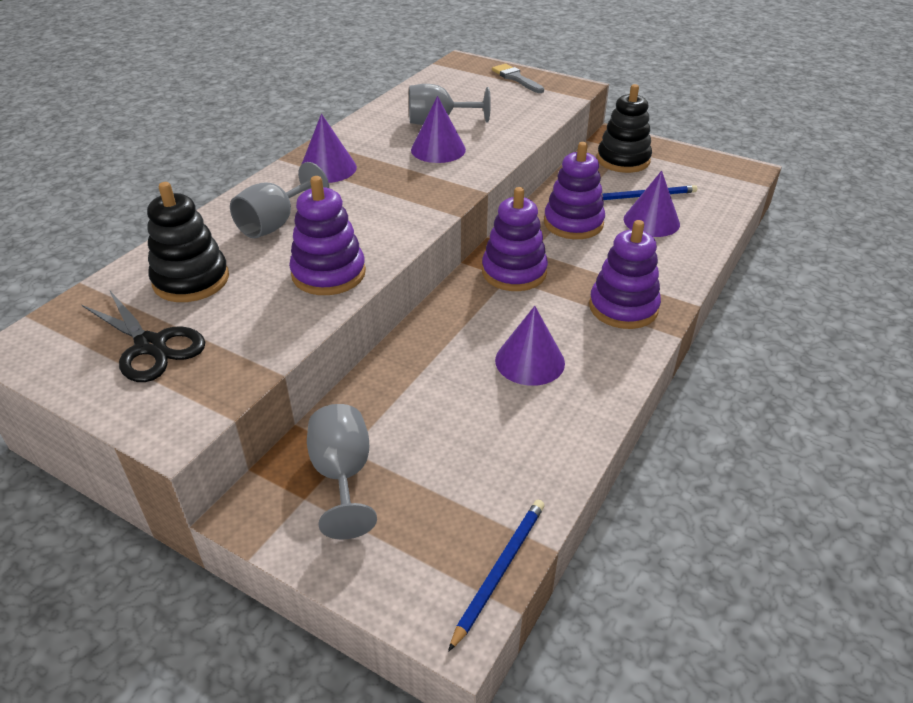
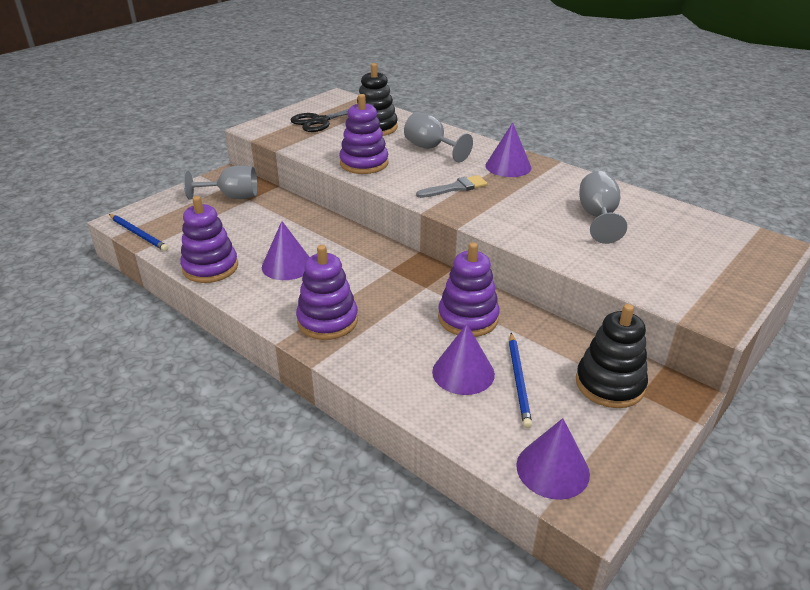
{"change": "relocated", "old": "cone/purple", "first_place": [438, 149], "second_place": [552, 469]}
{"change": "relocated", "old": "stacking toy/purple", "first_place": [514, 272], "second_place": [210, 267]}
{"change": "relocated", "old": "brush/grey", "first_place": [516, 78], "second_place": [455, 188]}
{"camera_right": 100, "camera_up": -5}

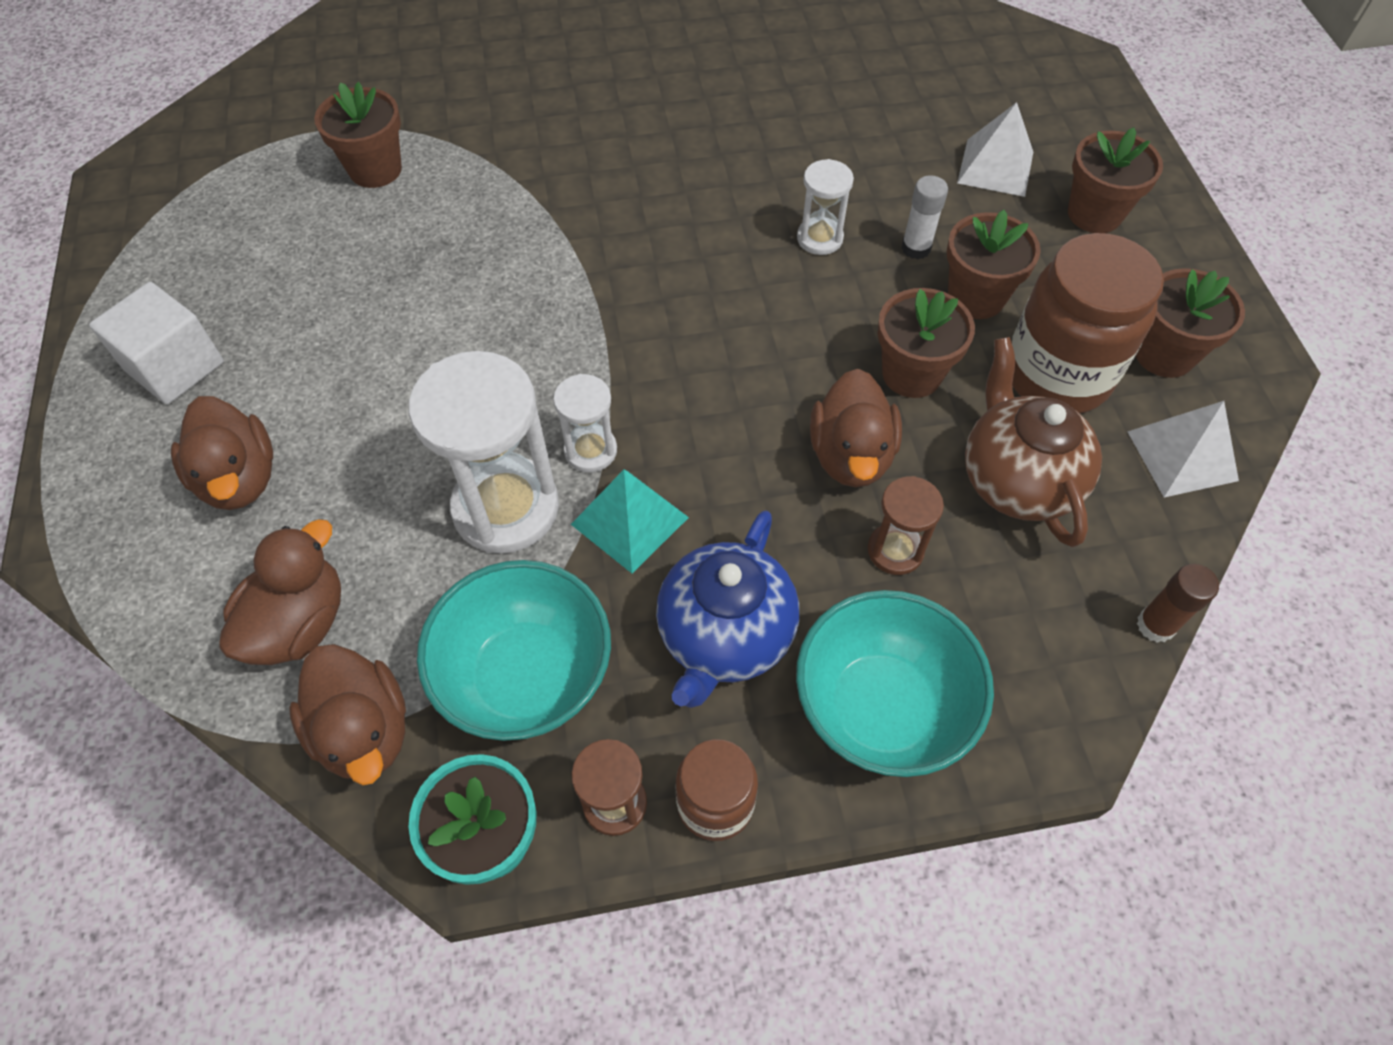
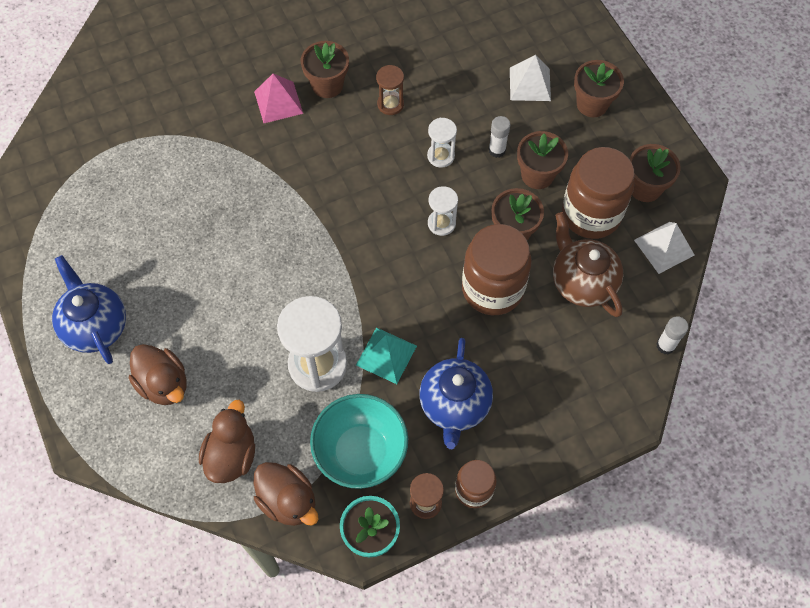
{"change": "exchanged", "old": "cube/white", "new": "teapot/blue", "first_place": [175, 366], "second_place": [95, 326]}
{"change": "relocated", "old": "flower pot/brown", "first_place": [375, 169], "second_place": [327, 85]}
{"change": "relocated", "old": "hourglass/white", "first_place": [590, 451], "second_place": [441, 223]}
{"change": "missing", "old": "bowl/turquoise", "first_place": [880, 708]}
{"change": "exchanged", "old": "duck/brown", "new": "jar/brown", "first_place": [851, 455], "second_place": [492, 289]}
{"change": "relocated", "old": "hourglass/brown", "first_place": [895, 550], "second_place": [390, 104]}
{"change": "colour", "old": "glue stick/brown", "new": "glue stick/white", "first_place": [1155, 625], "second_place": [665, 345]}
{"change": "appeared", "new": "pyramid/pink", "second_place": [278, 102]}
{"camera_right": -15, "camera_up": 5}

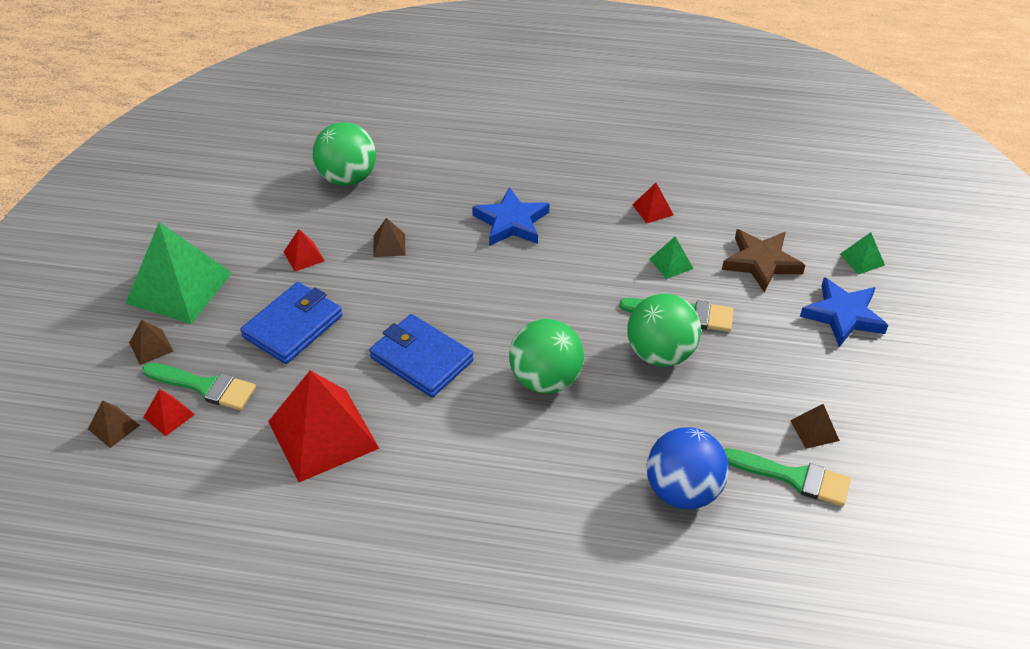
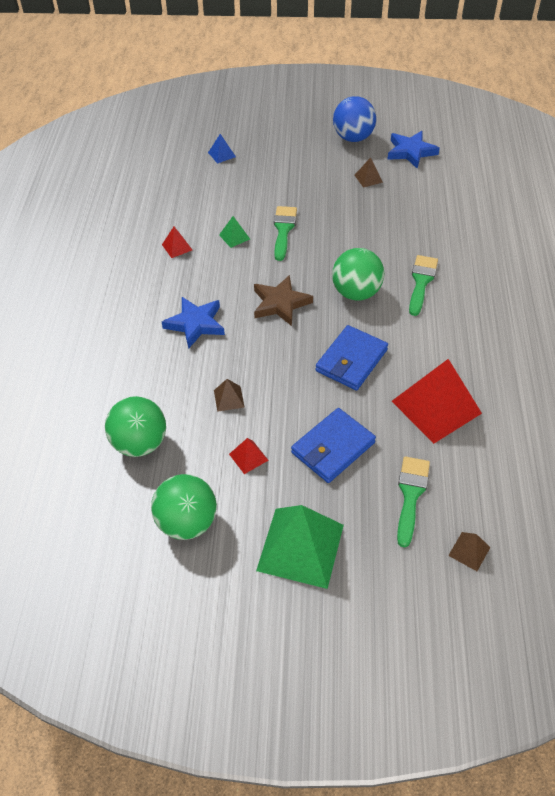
{"change": "missing", "old": "pyramid/brown", "first_place": [151, 347]}
{"change": "missing", "old": "pyramid/red", "first_place": [169, 415]}
{"change": "spun", "old": "wallet/blue", "first_place": [293, 326], "second_place": [333, 448], "degrees": -75}
{"change": "relocated", "old": "ball/green", "first_place": [660, 354], "second_place": [187, 522]}
{"change": "relocated", "old": "ball/blue", "first_place": [683, 491], "second_place": [353, 138]}
{"change": "relocated", "old": "star/brown", "first_place": [761, 262], "second_place": [280, 303]}
{"change": "relocated", "old": "brush/green", "first_place": [793, 477], "second_place": [421, 282]}
{"change": "relocated", "old": "star/blue", "first_place": [843, 315], "second_place": [411, 152]}
{"change": "colour", "old": "pyramid/green", "new": "pyramid/blue", "first_place": [862, 259], "second_place": [221, 154]}
{"camera_right": -95, "camera_up": 5}

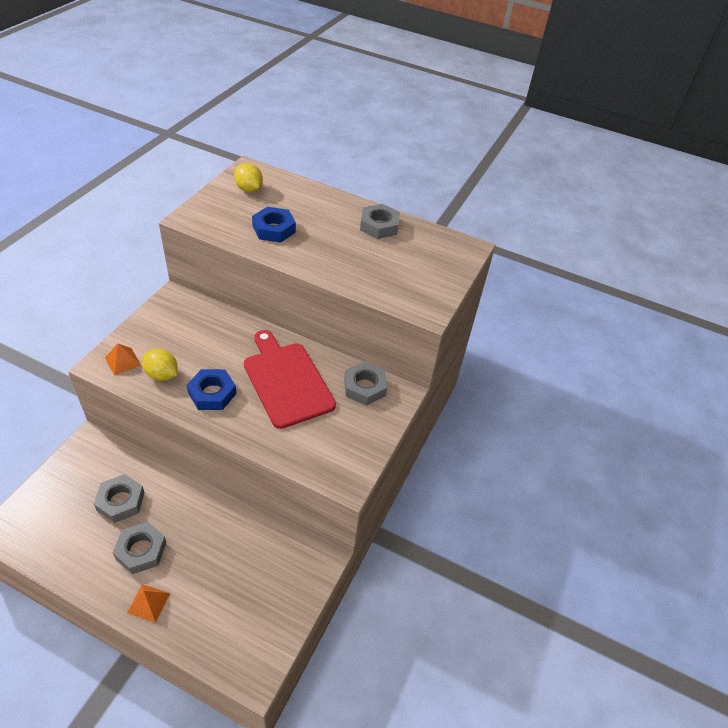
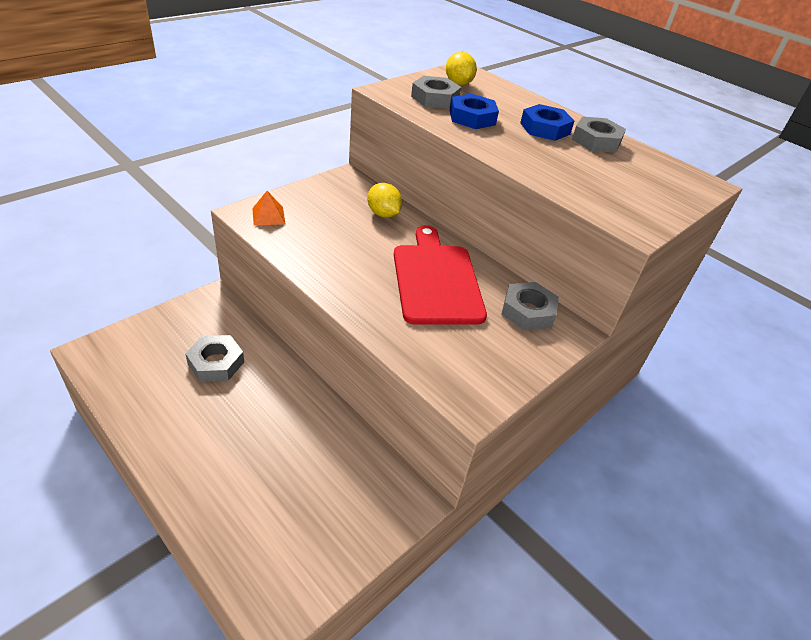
{"change": "relocated", "old": "nut/grey", "first_place": [141, 550], "second_place": [435, 98]}
{"change": "missing", "old": "pyramid/orange", "first_place": [148, 603]}
{"change": "relocated", "old": "lemon/yellow", "first_place": [162, 375], "second_place": [383, 214]}
{"change": "relocated", "old": "nut/blue", "first_place": [212, 393], "second_place": [545, 128]}
{"camera_right": 20, "camera_up": -5}

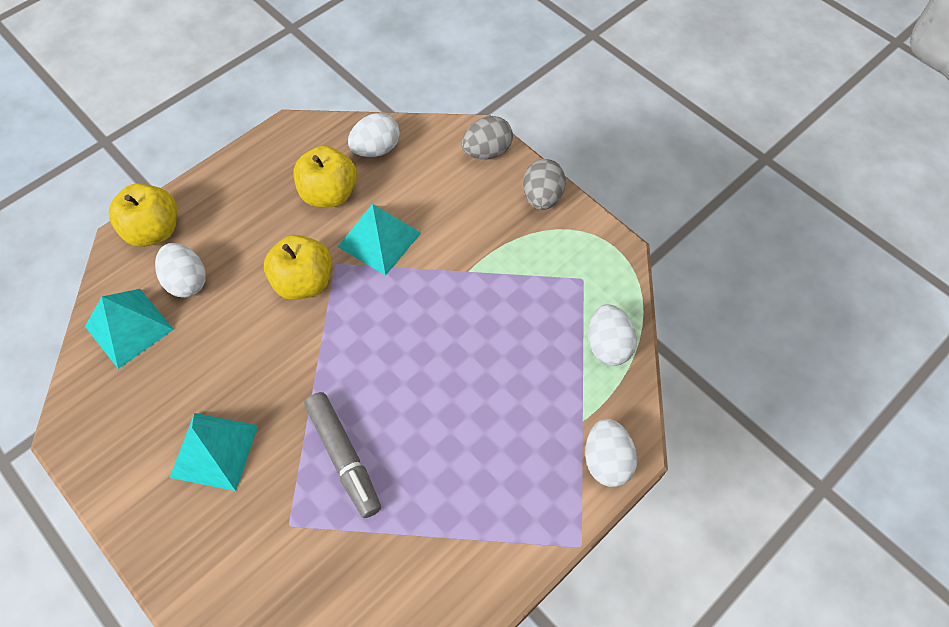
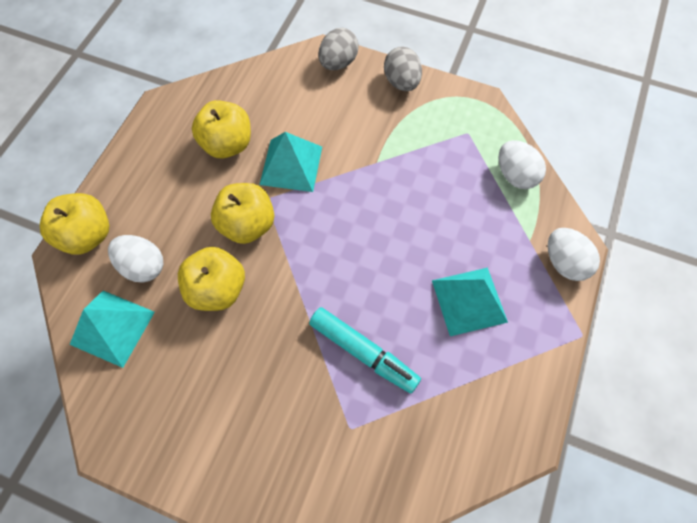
{"change": "relocated", "old": "pyramid/turquoise", "first_place": [214, 450], "second_place": [469, 300]}
{"change": "colour", "old": "marker/grey", "new": "marker/turquoise", "first_place": [344, 457], "second_place": [363, 352]}
{"change": "missing", "old": "egg/white", "first_place": [376, 149]}
{"change": "appeared", "new": "apple/yellow", "second_place": [218, 289]}
{"camera_right": -25, "camera_up": 5}

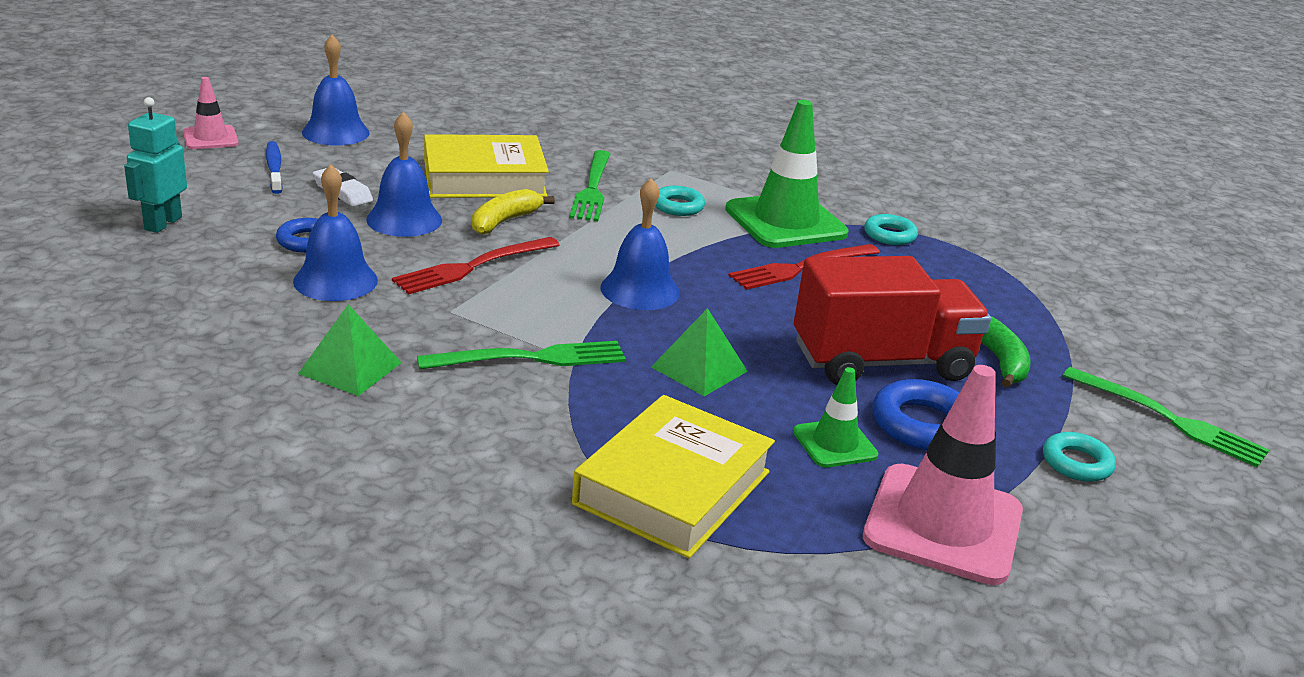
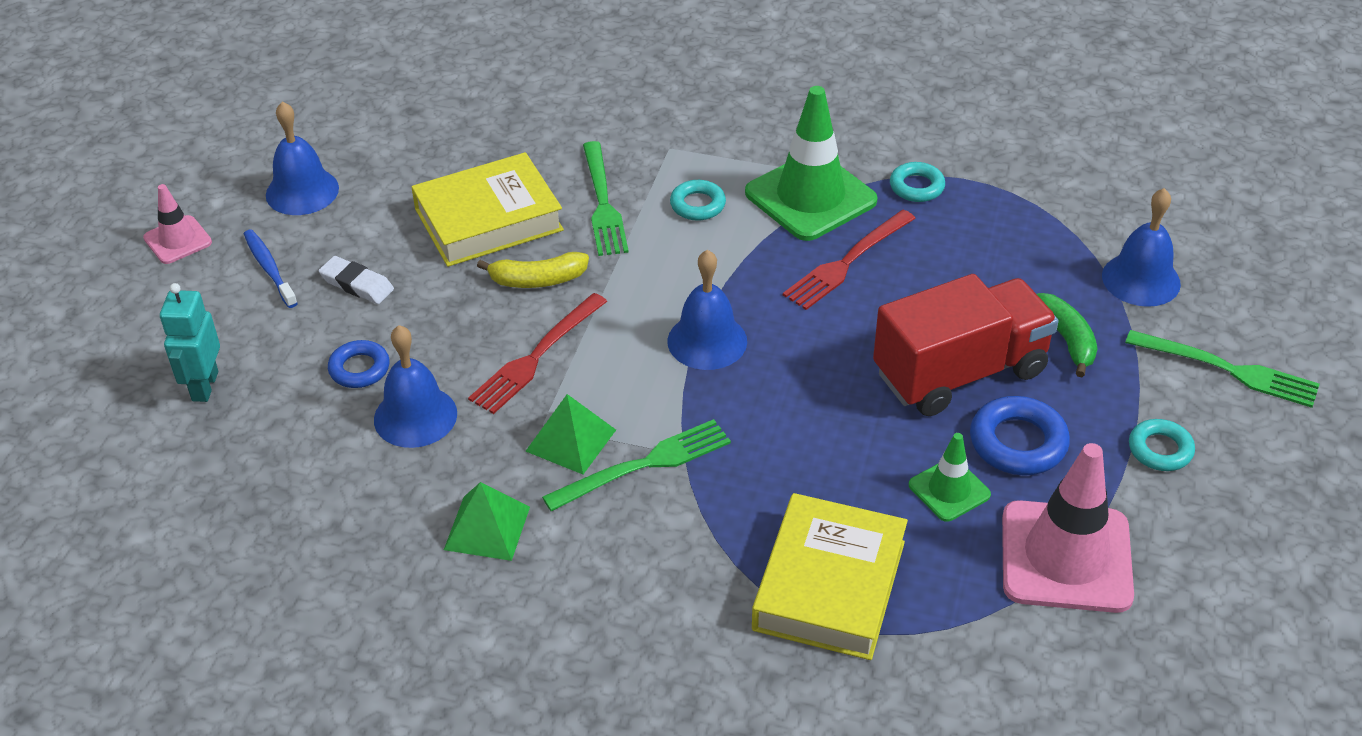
{"change": "relocated", "old": "bell/blue", "first_place": [404, 219], "second_place": [1141, 279]}
{"change": "spun", "old": "banana/yellow", "first_place": [504, 221], "second_place": [537, 280], "degrees": -120}
{"change": "relocated", "old": "pyramid/green", "first_place": [699, 369], "second_place": [571, 440]}
{"camera_right": -10, "camera_up": 15}

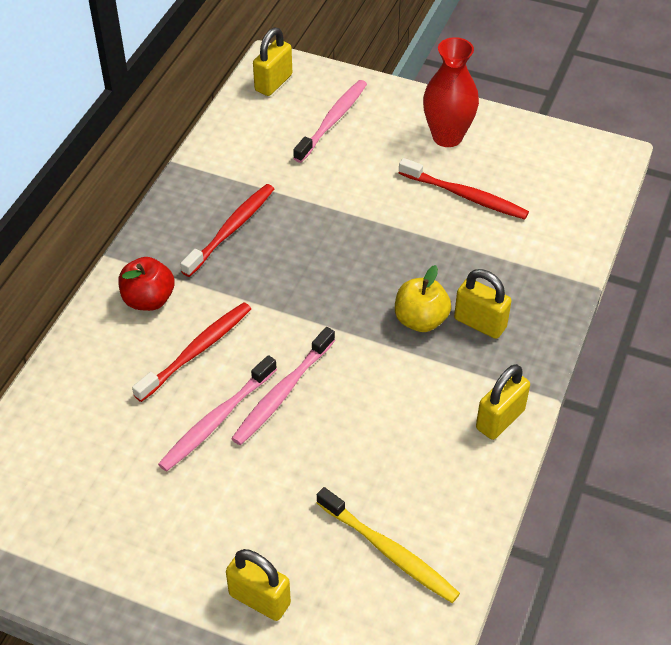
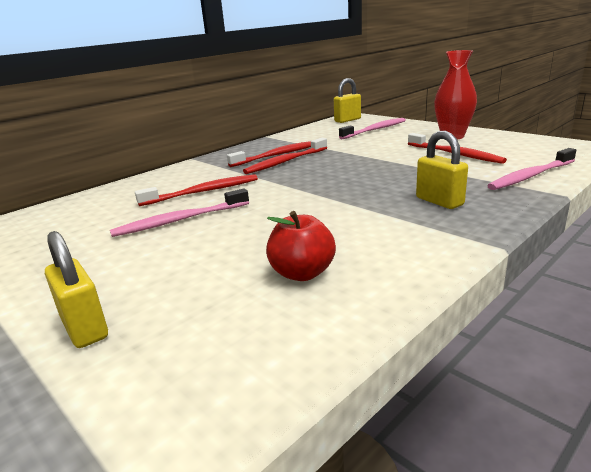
{"change": "relocated", "old": "apple/red", "first_place": [148, 300], "second_place": [302, 273]}
{"change": "relocated", "old": "toothbrush/pink", "first_place": [282, 393], "second_place": [530, 176]}
{"change": "missing", "old": "toothbrush/yellow", "first_place": [389, 552]}
{"change": "missing", "old": "apple/yellow", "first_place": [420, 320]}
{"change": "missing", "old": "padlock/yellow", "first_place": [500, 419]}
{"change": "appeared", "new": "toothbrush/red", "second_place": [285, 162]}
{"camera_right": 25, "camera_up": -25}

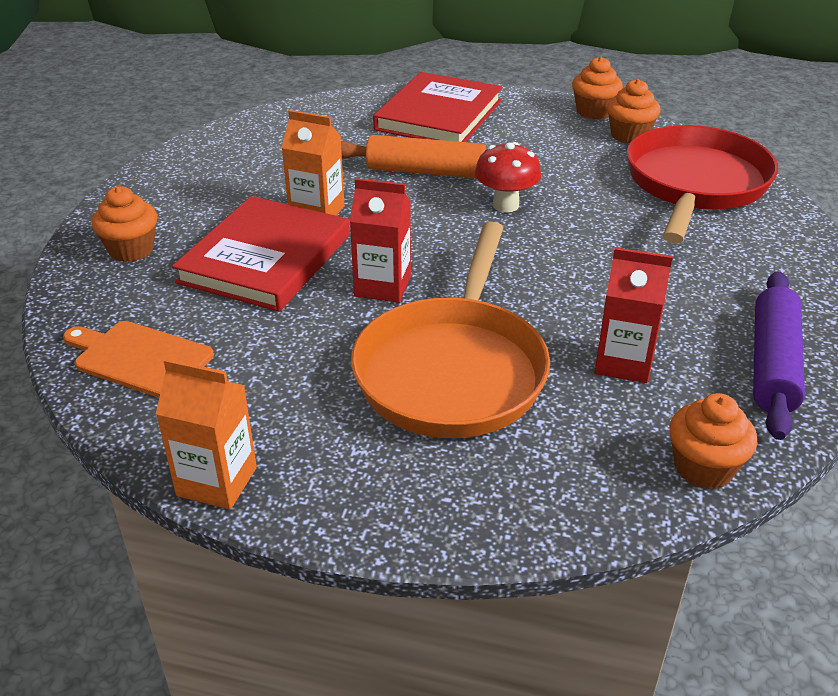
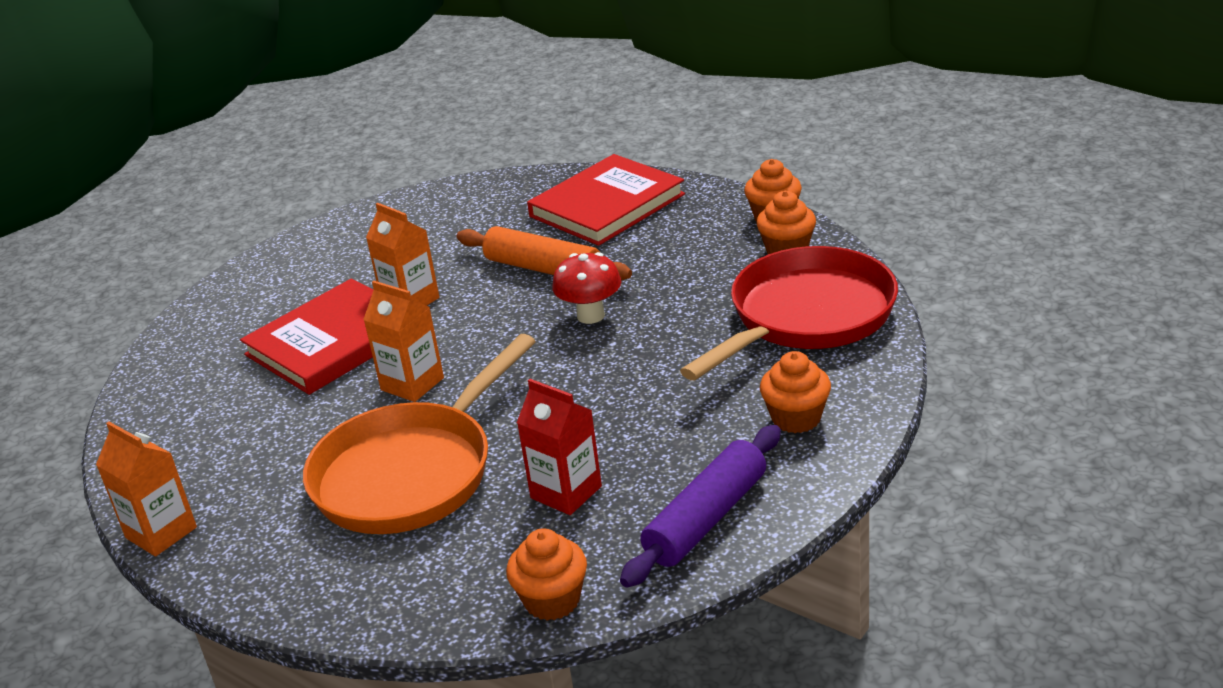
{"change": "missing", "old": "cutting board/orange", "first_place": [139, 358]}
{"change": "relocated", "old": "cupcake/orange", "first_place": [131, 250], "second_place": [796, 418]}
{"change": "colour", "old": "carton/red", "new": "carton/orange", "first_place": [382, 286], "second_place": [412, 384]}
{"camera_right": 25, "camera_up": -5}

